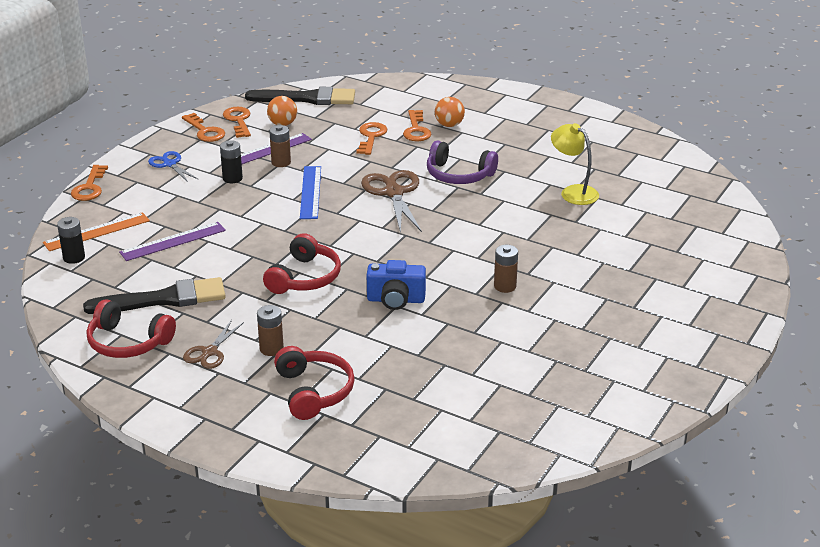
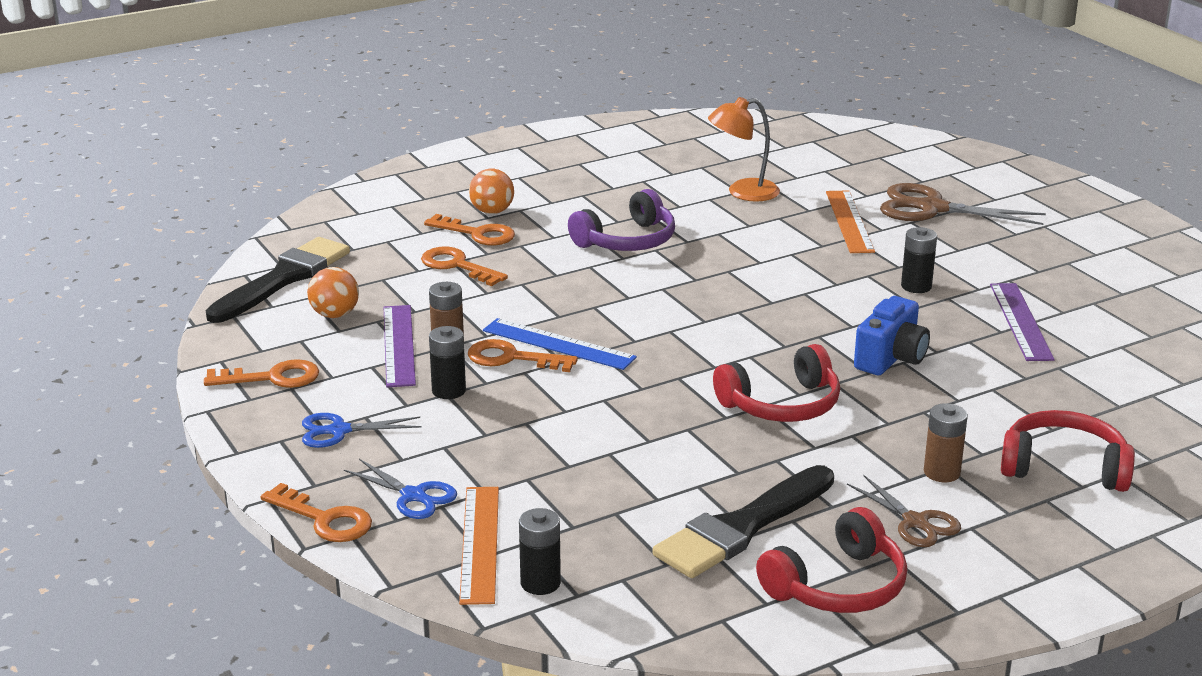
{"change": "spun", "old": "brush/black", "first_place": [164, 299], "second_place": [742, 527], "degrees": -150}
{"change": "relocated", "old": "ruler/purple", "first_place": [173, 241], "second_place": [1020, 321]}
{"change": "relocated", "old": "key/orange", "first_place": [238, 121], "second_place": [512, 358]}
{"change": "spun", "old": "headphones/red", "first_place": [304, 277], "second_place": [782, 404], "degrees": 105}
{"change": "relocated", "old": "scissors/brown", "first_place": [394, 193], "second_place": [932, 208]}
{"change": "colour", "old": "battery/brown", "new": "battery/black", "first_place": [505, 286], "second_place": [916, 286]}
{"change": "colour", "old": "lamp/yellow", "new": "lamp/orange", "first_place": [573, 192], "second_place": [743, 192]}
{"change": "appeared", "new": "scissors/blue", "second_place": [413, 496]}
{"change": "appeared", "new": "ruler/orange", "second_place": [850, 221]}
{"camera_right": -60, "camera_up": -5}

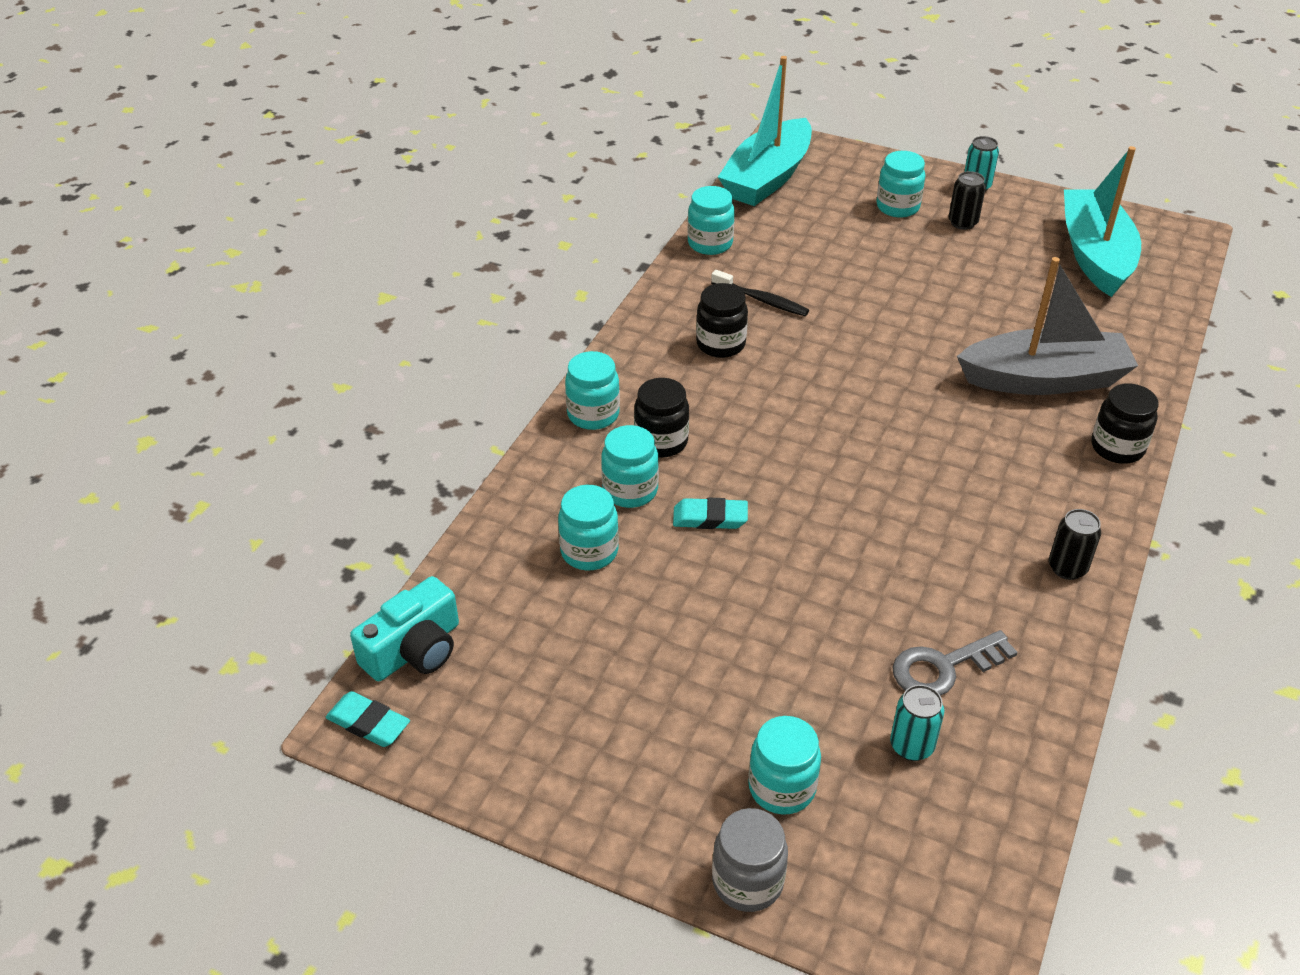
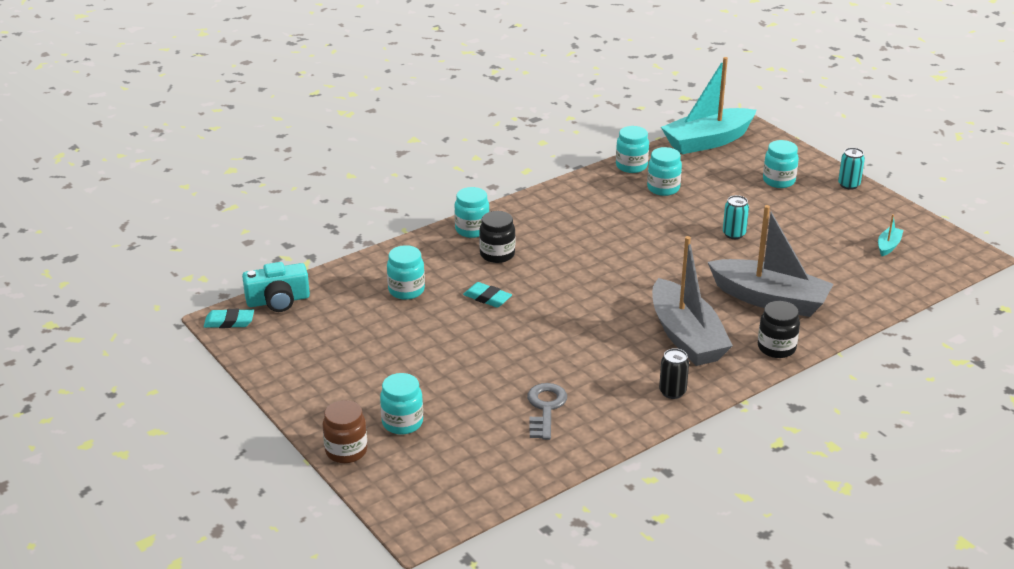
{"change": "spun", "old": "eraser/turquoise", "first_place": [368, 723], "second_place": [229, 322], "degrees": -60}
{"change": "relocated", "old": "jar/turquoise", "first_place": [630, 490], "second_place": [663, 188]}
{"change": "missing", "old": "jar/black", "first_place": [720, 344]}
{"change": "missing", "old": "toothbrush/black", "first_place": [762, 300]}
{"change": "colour", "old": "jar/grey", "new": "jar/brown", "first_place": [747, 882], "second_place": [346, 451]}
{"change": "relocated", "old": "can/turquoise", "first_place": [911, 746], "second_place": [734, 234]}
{"change": "spun", "old": "key/grey", "first_place": [943, 667], "second_place": [545, 408], "degrees": 90}
{"change": "missing", "old": "can/black", "first_place": [962, 222]}
{"change": "size", "old": "boat/turquoise", "first_place": [1095, 255], "second_place": [888, 246], "factor": 0.4}
{"change": "appeared", "new": "boat/grey", "second_place": [686, 337]}
{"camera_right": 30, "camera_up": -10}

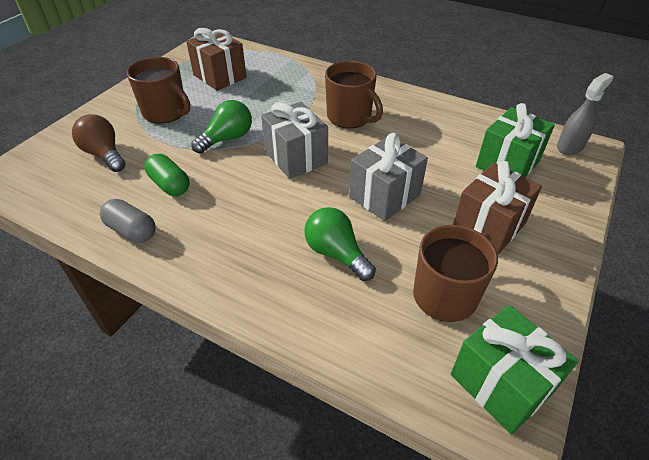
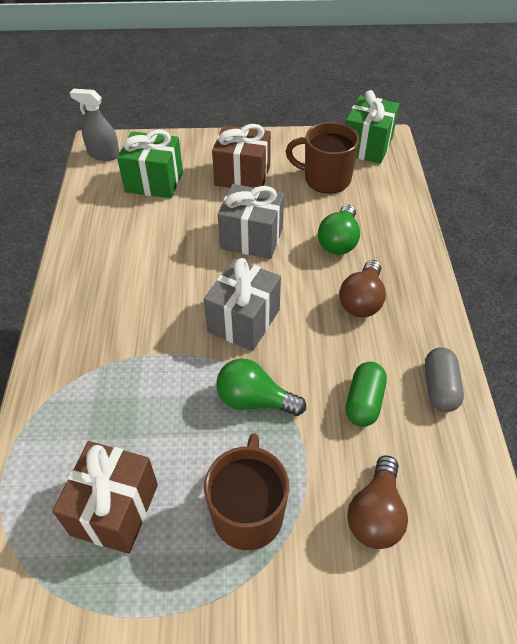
{"change": "missing", "old": "mug/brown", "first_place": [350, 117]}
{"change": "appeared", "new": "light bulb/brown", "second_place": [362, 300]}
{"camera_right": -120, "camera_up": 5}

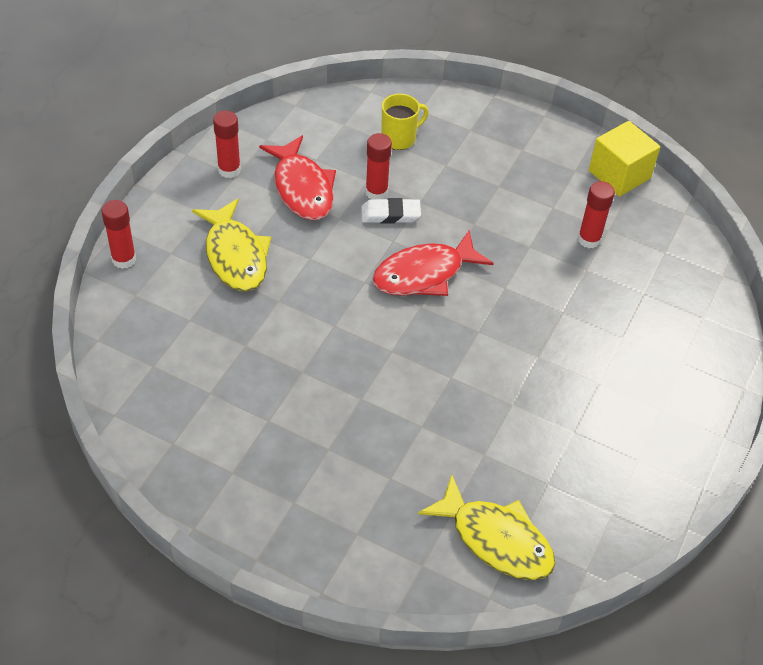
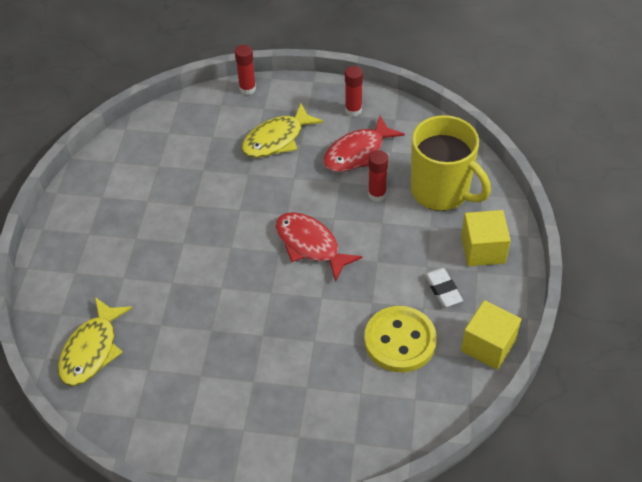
{"change": "relocated", "old": "eraser/white", "first_place": [390, 214], "second_place": [443, 289]}
{"change": "size", "old": "mug/yellow", "first_place": [399, 138], "second_place": [441, 191], "factor": 2.07}
{"change": "exchanged", "old": "glue stick/red", "new": "button/yellow", "first_place": [589, 239], "second_place": [400, 341]}
{"change": "appeared", "new": "cube/yellow", "second_place": [483, 249]}
{"camera_right": 75, "camera_up": 0}

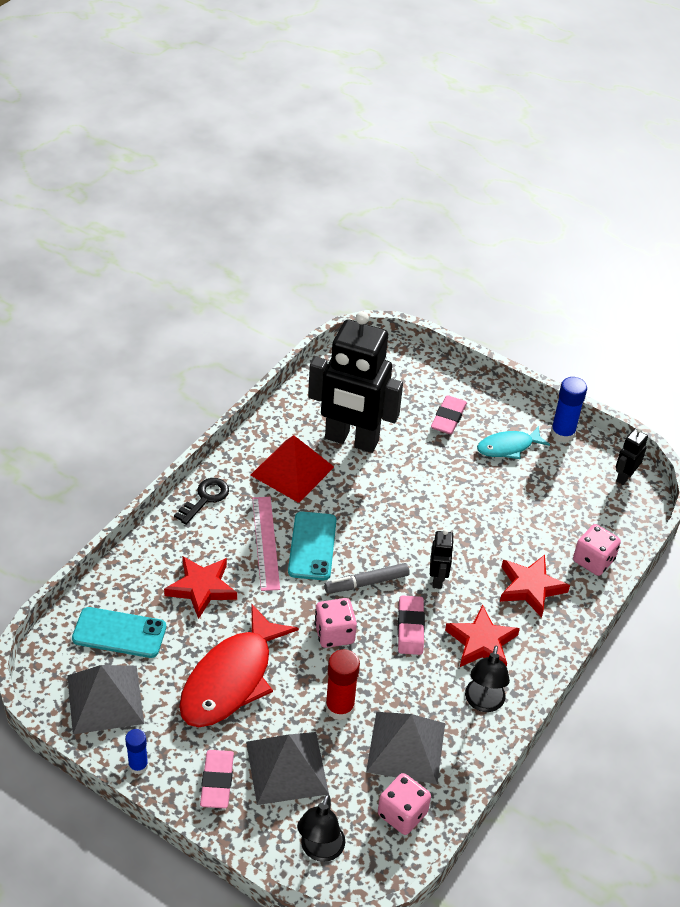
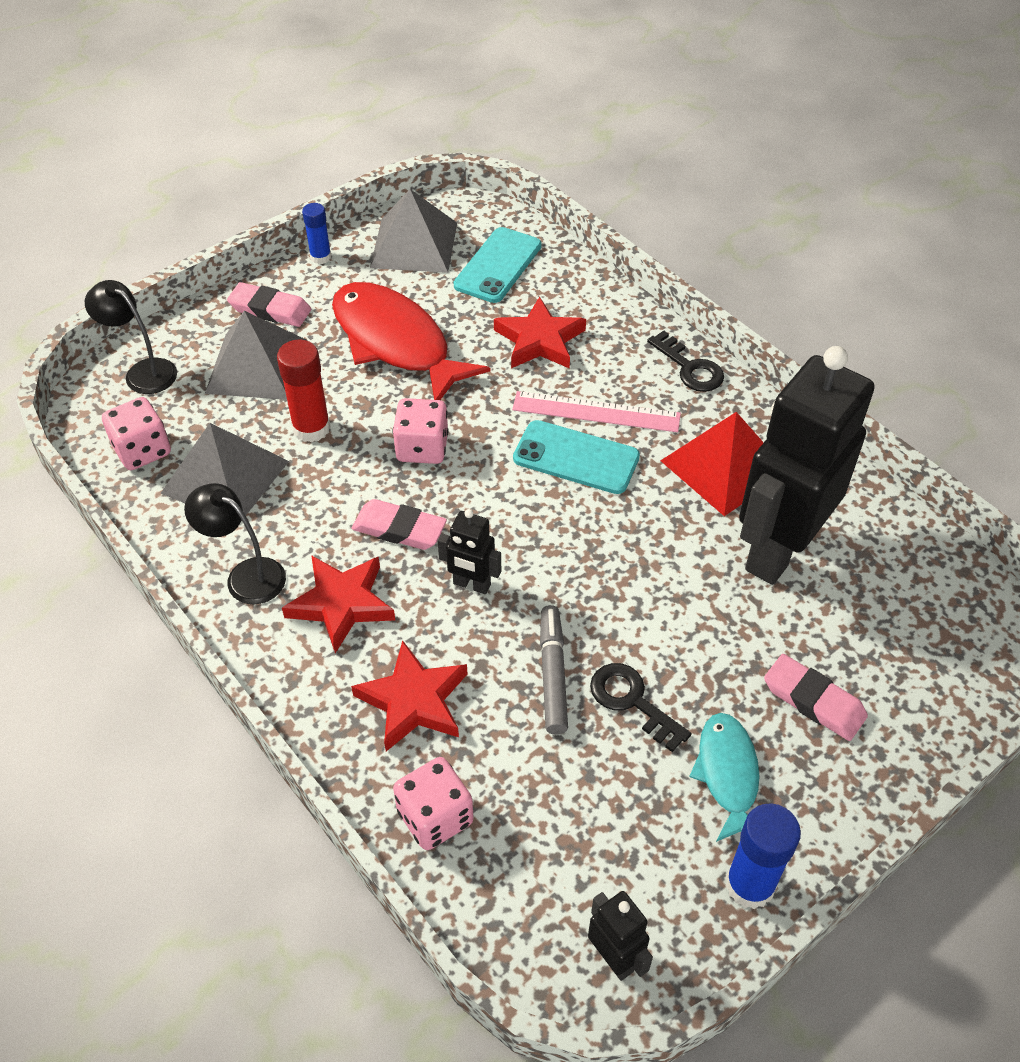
{"change": "relocated", "old": "marker/grey", "first_place": [366, 583], "second_place": [552, 674]}
{"change": "appeared", "new": "key/black", "second_place": [632, 701]}
{"camera_right": 110, "camera_up": 5}

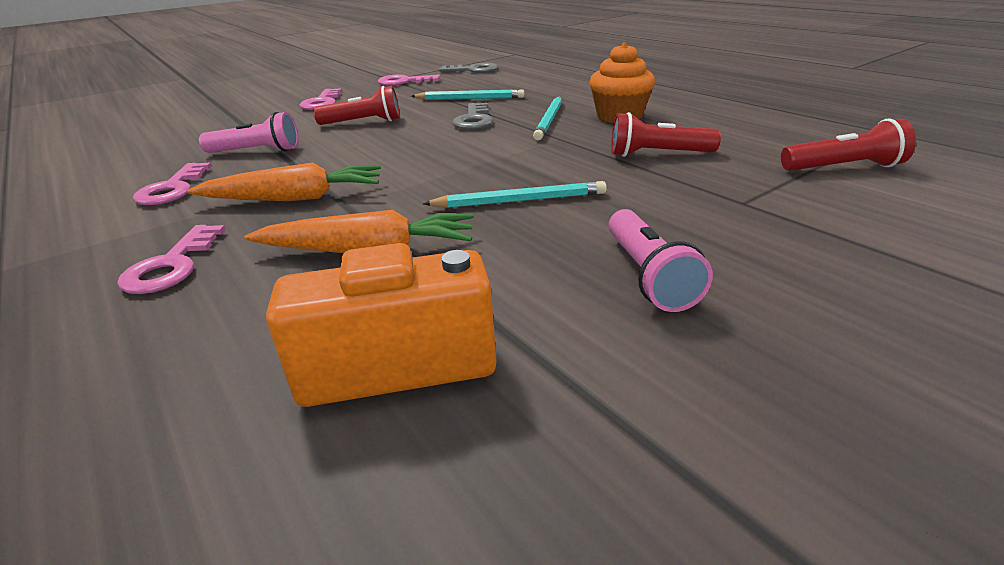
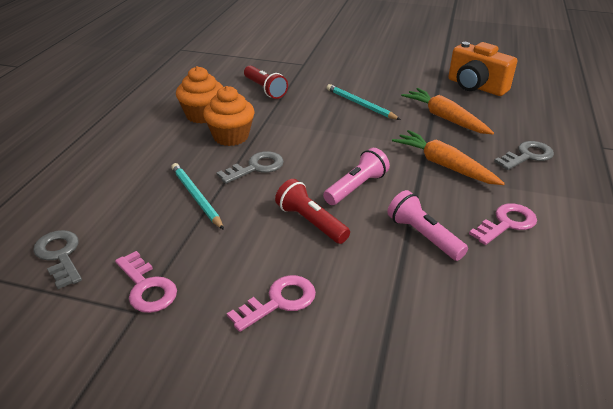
{"change": "colour", "old": "key/pink", "new": "key/grey", "first_place": [171, 266], "second_place": [527, 156]}
{"change": "exchanged", "old": "pencil/turquoise", "new": "cupcake/orange", "first_place": [549, 120], "second_place": [231, 136]}
{"change": "relocated", "old": "flashlight/pink", "first_place": [648, 275], "second_place": [356, 187]}
{"change": "missing", "old": "flashlight/red", "first_place": [844, 168]}
{"camera_right": -130, "camera_up": 5}

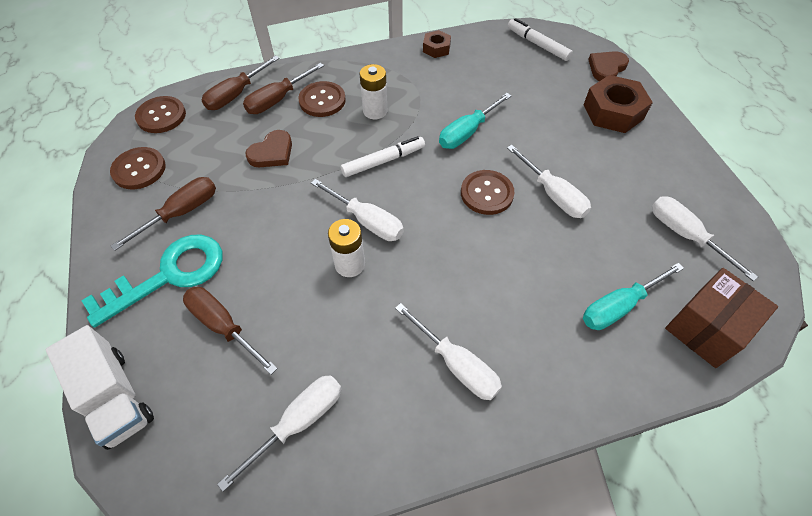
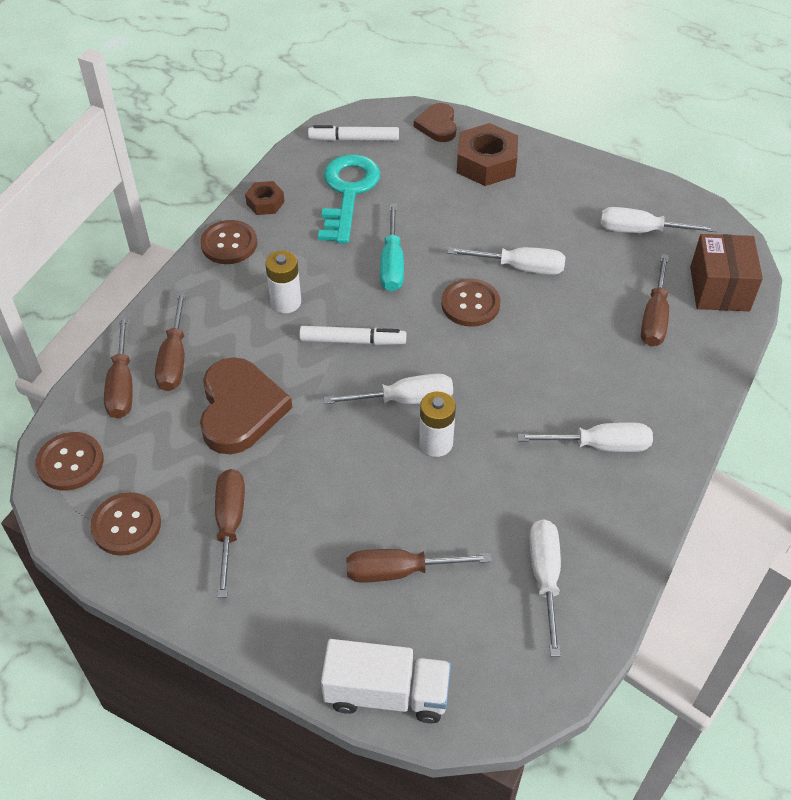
{"change": "relocated", "old": "key/turquoise", "first_place": [169, 275], "second_place": [348, 193]}
{"change": "size", "old": "heart/brown", "first_place": [272, 152], "second_place": [240, 409], "factor": 1.71}
{"change": "relocated", "old": "button/brown", "first_place": [322, 100], "second_place": [229, 244]}
{"change": "spun", "old": "marker/white", "first_place": [383, 161], "second_place": [352, 341], "degrees": 75}
{"change": "colour", "old": "screwdriver/turquoise", "new": "screwdriver/brown", "first_place": [619, 306], "second_place": [654, 317]}
{"camera_right": -45, "camera_up": -5}

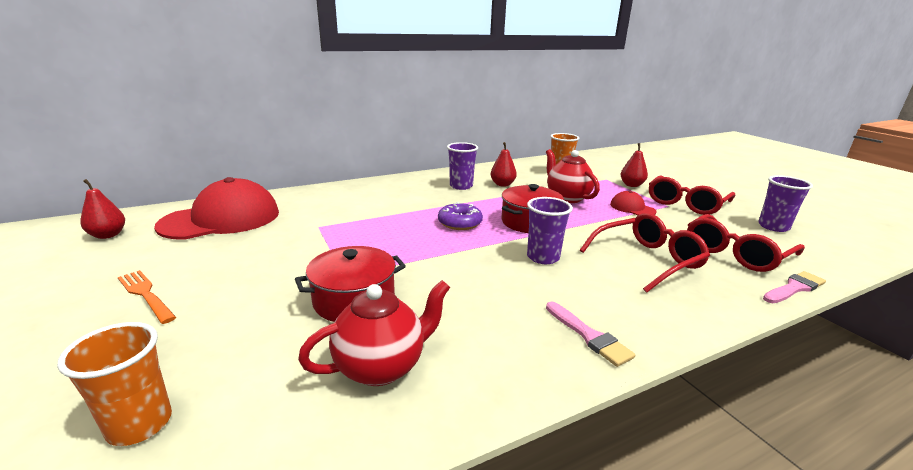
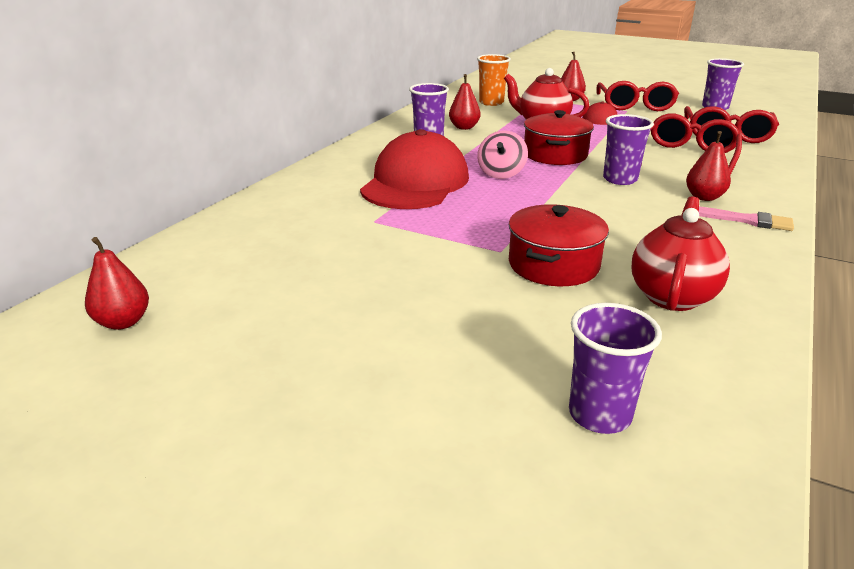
{"change": "colour", "old": "cup/orange", "new": "cup/purple", "first_place": [140, 424], "second_place": [599, 415]}
{"change": "missing", "old": "fork/orange", "first_place": [146, 294]}
{"change": "relocated", "old": "cap/red", "first_place": [221, 219], "second_place": [415, 183]}
{"change": "exchanged", "old": "donut/purple", "new": "spinning top/pink", "first_place": [460, 223], "second_place": [501, 173]}
{"change": "missing", "old": "brush/pink", "first_place": [794, 288]}
{"change": "appeared", "new": "pear/red", "second_place": [704, 197]}
{"camera_right": -35, "camera_up": 5}

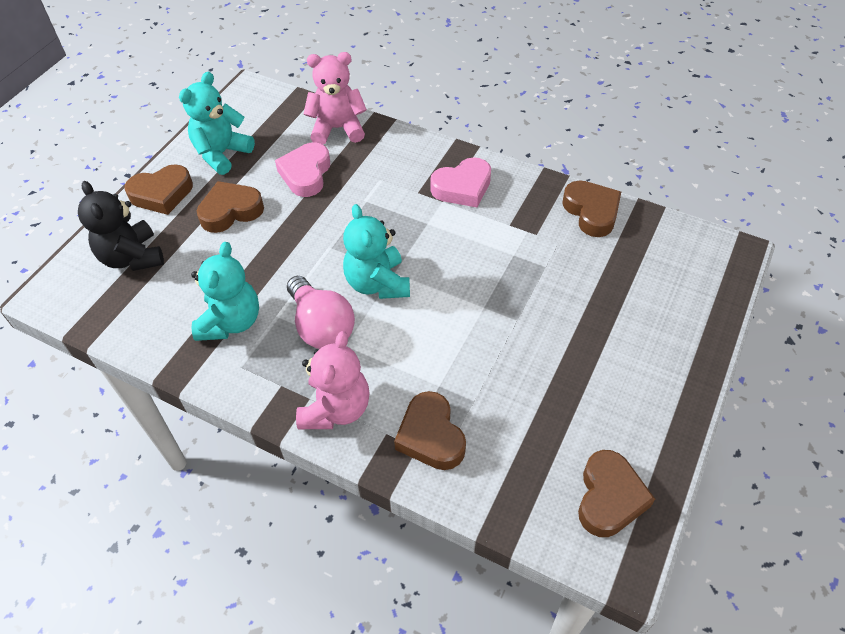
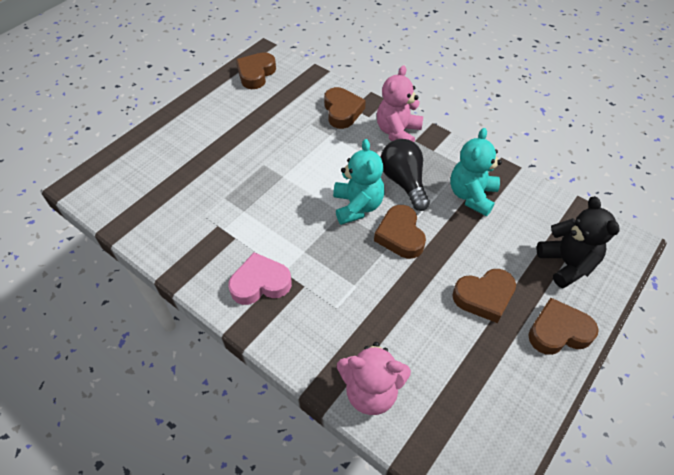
{"change": "missing", "old": "teddy bear/turquoise", "first_place": [222, 154]}
{"change": "missing", "old": "heart/pink", "first_place": [306, 174]}
{"change": "colour", "old": "light bulb/pink", "new": "light bulb/black", "first_place": [321, 326], "second_place": [404, 182]}
{"change": "relocated", "old": "heart/brown", "first_place": [591, 212], "second_place": [400, 235]}
{"camera_right": -170, "camera_up": 0}

